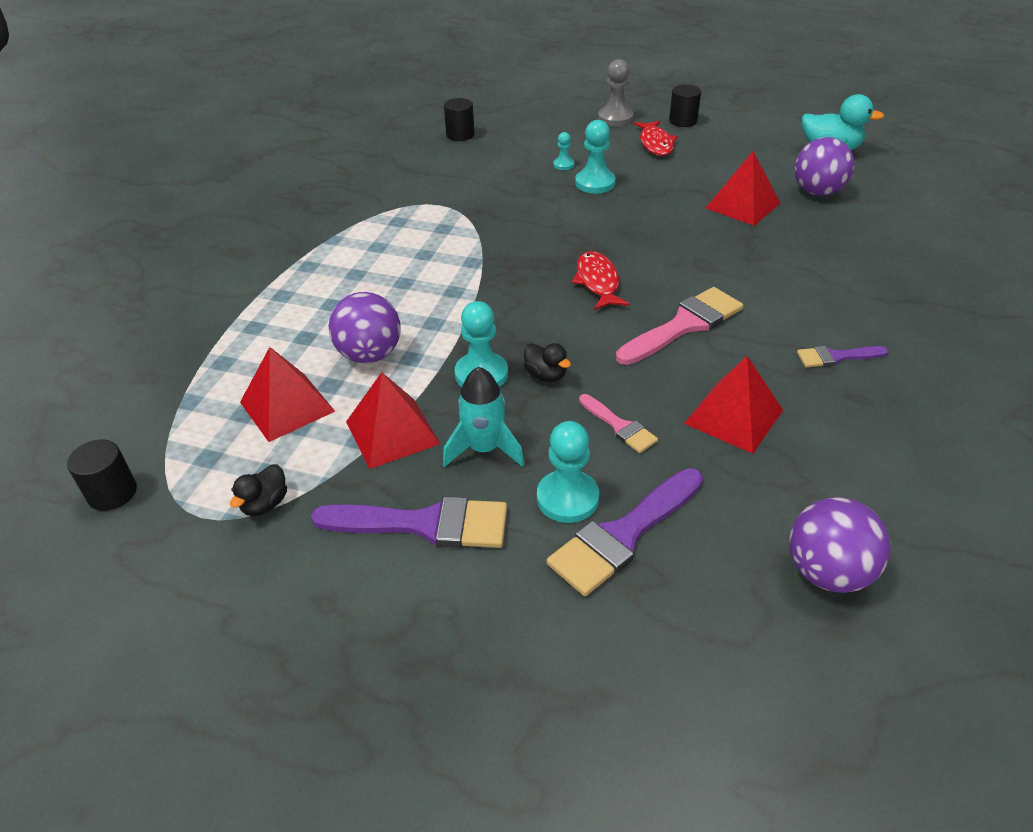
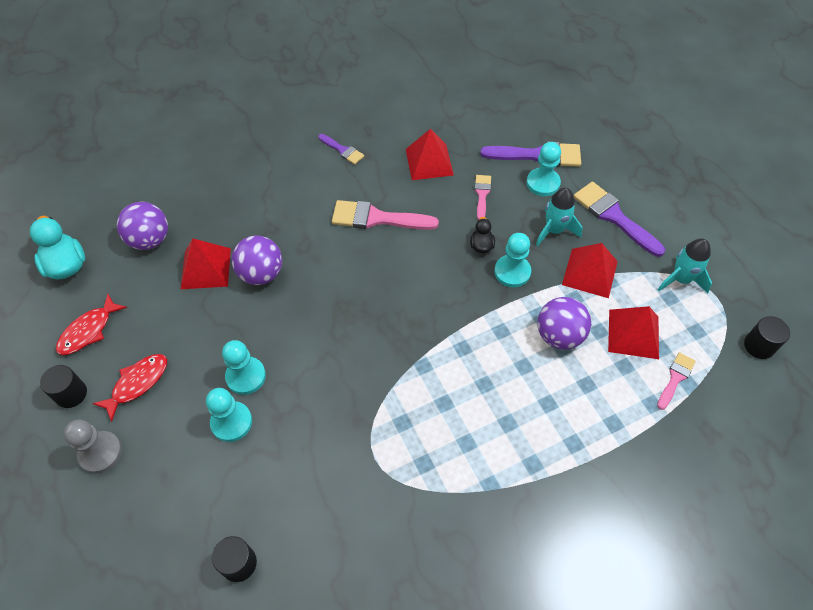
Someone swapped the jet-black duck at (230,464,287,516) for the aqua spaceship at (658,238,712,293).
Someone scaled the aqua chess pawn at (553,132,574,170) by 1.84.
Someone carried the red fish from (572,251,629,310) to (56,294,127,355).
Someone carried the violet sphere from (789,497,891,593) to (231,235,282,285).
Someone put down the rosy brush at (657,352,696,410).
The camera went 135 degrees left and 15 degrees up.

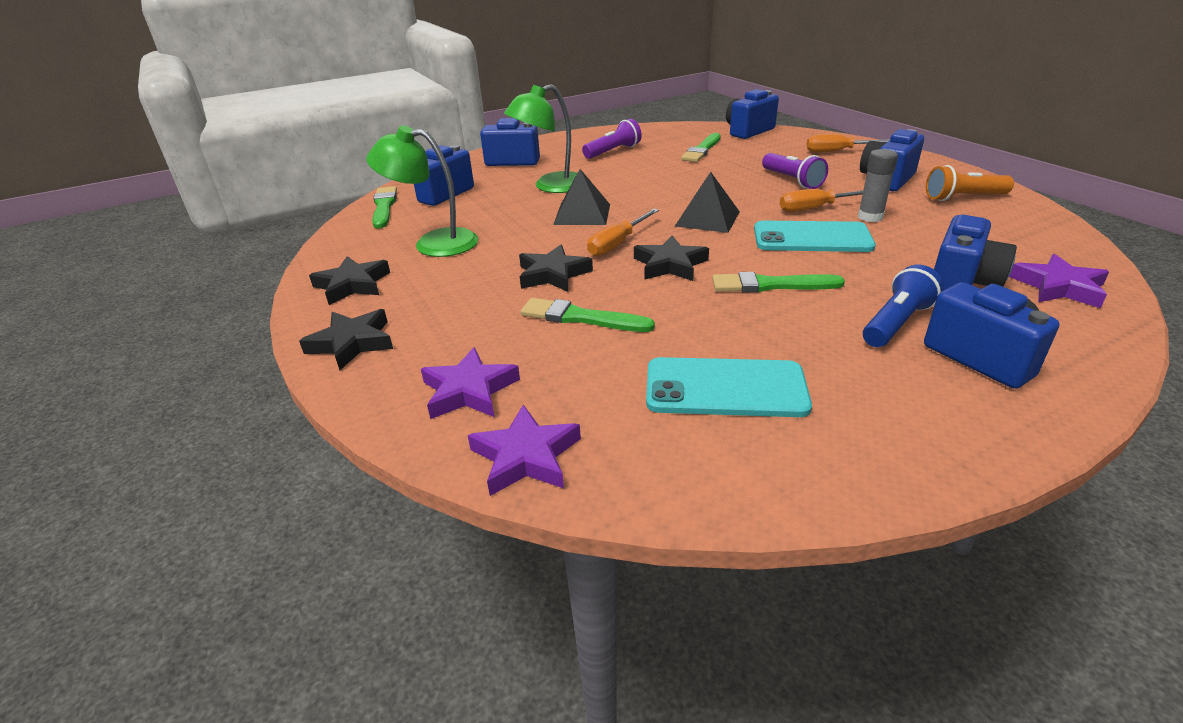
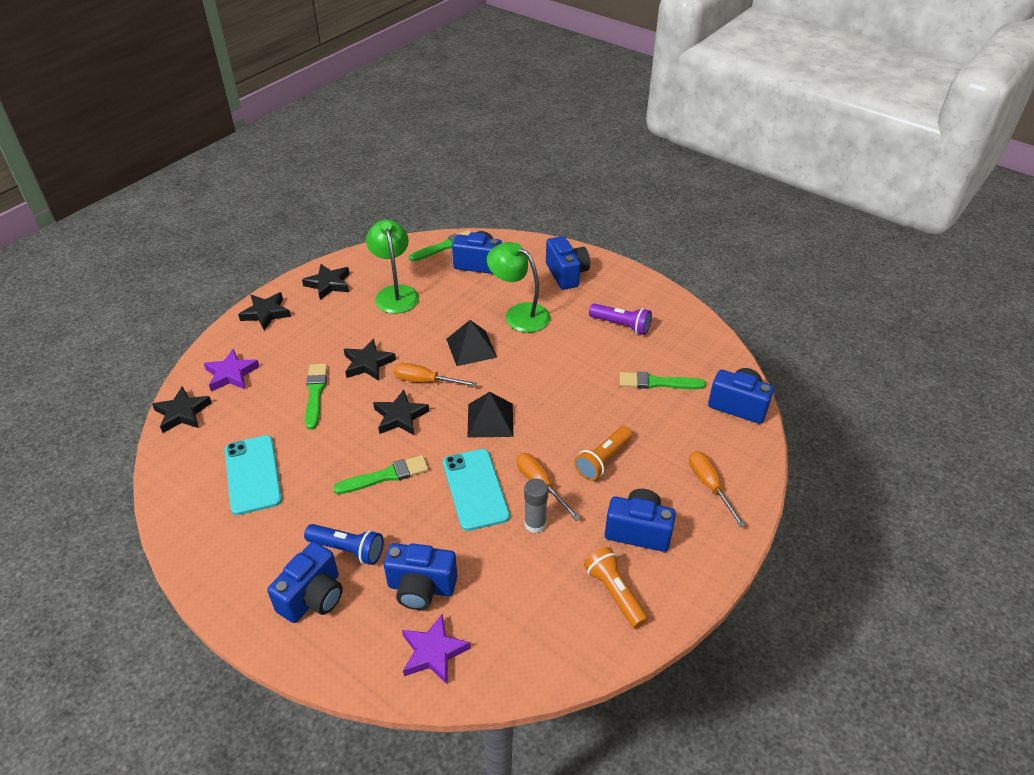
Someone repainted the violet five-pointed star at (468,404,581,496), which became the jet-black five-pointed star at (152,386,212,433).
Someone rotated the green brush at (712,272,845,292) by 90 degrees clockwise.
Someone repainted the violet torch at (762,153,828,189), which became the bright orange torch at (574,426,632,481).
The camera went 65 degrees right and 10 degrees up.

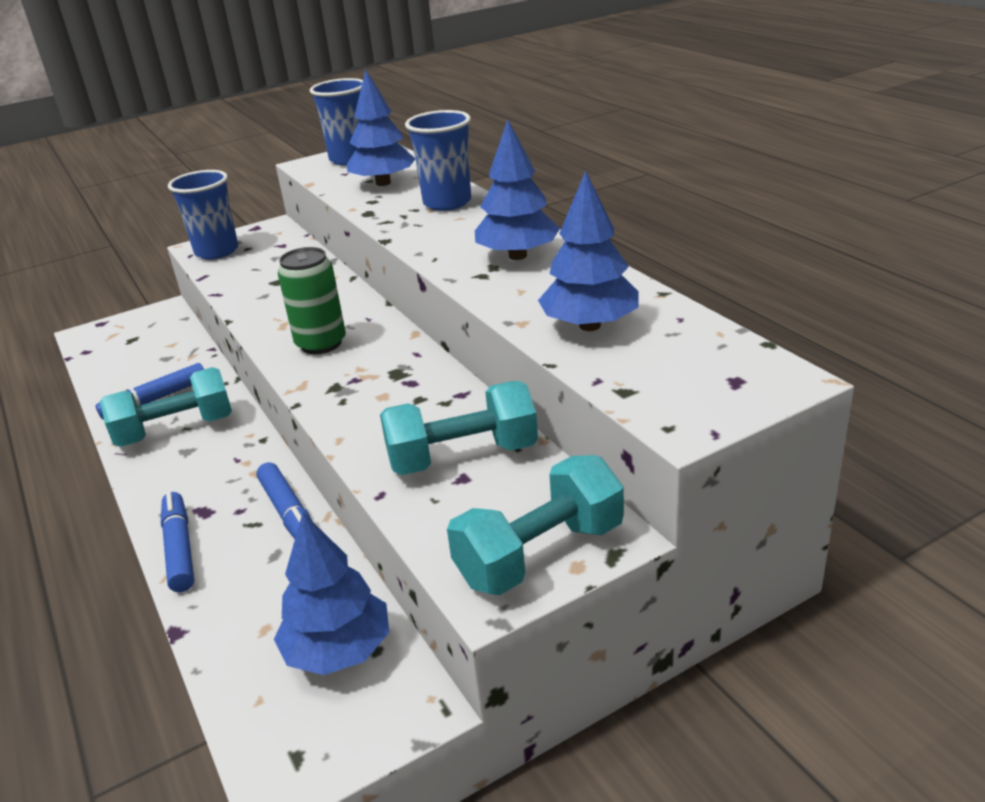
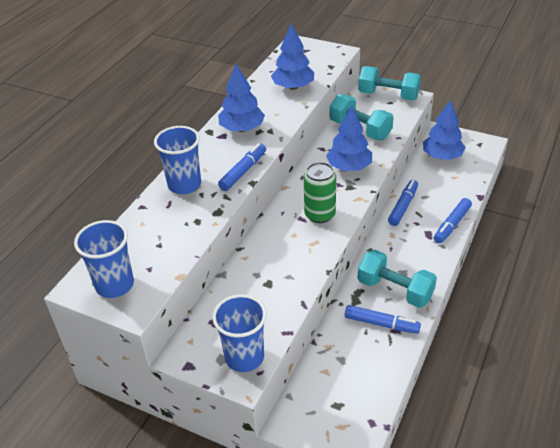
Someone carried the blue fir tree from (347,70,415,186) to (326,105,372,171).
Someone put down the blue marker at (218,143,266,191).
The camera went 125 degrees left and 10 degrees up.

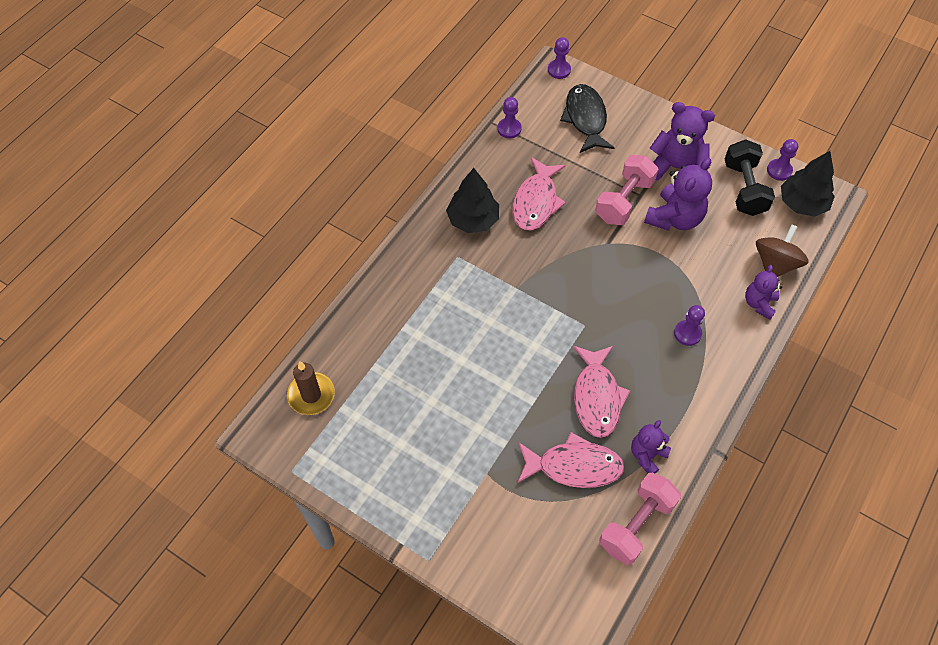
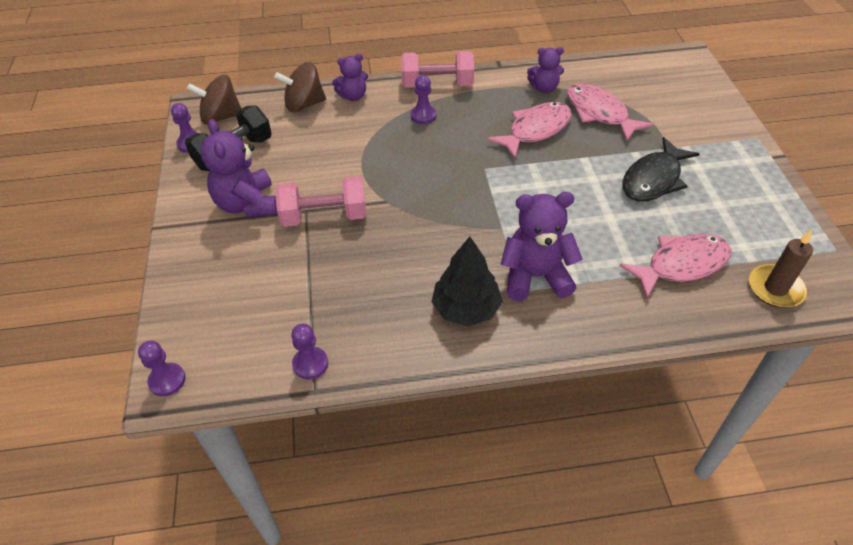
Someone carried the rosy fish from (512,157,566,230) to (619,234,732,298).
Someone carried the jet-black fish from (560,84,614,153) to (622,137,699,202).
Someone carried the rosy hand weight from (599,472,681,565) to (401,51,474,88).
Someone carried the violet stuffed bear from (644,158,712,231) to (500,192,582,301).
Someone swapped the jet-black fir tree at (781,151,835,217) for the russet whirligig at (187,75,242,125).
The camera went 130 degrees left and 10 degrees down.

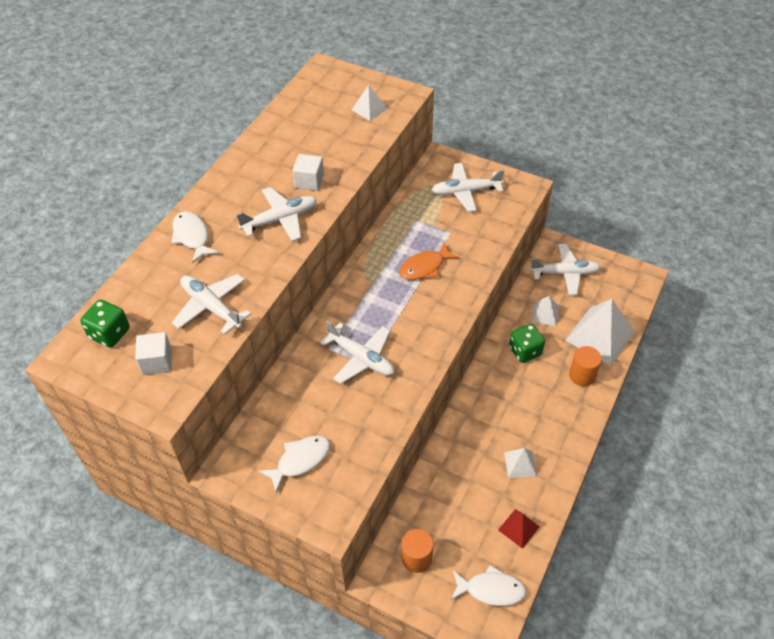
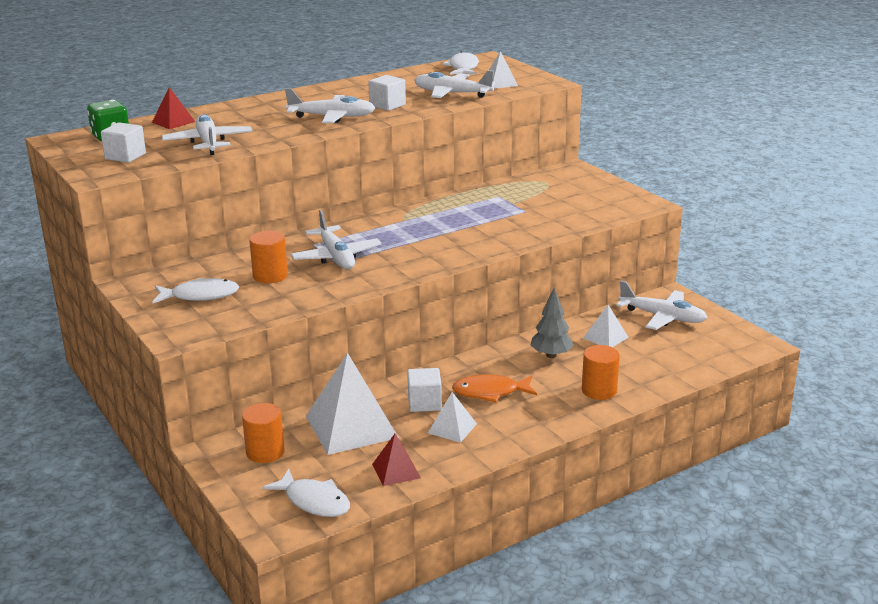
Someone carried the pure white fish from (171,211,219,264) to (443,51,479,75).
Someone carried the bright orange fish from (399,242,460,280) to (452,375,537,403).
Someone carried the pure white aeroplane from (432,163,505,212) to (414,70,496,98).
Someone swapped the green die at (509,324,545,363) for the gray fir tree at (531,288,574,358).
Someone carried the pure white pyramid shape from (565,299,635,366) to (306,352,399,455).
Someone put down the red pyramid shape at (152,87,195,129).
Someone put down the bright orange cylinder at (249,231,288,283).
Someone put down the pure white block at (407,368,442,412).
The camera went 30 degrees right and 25 degrees down.

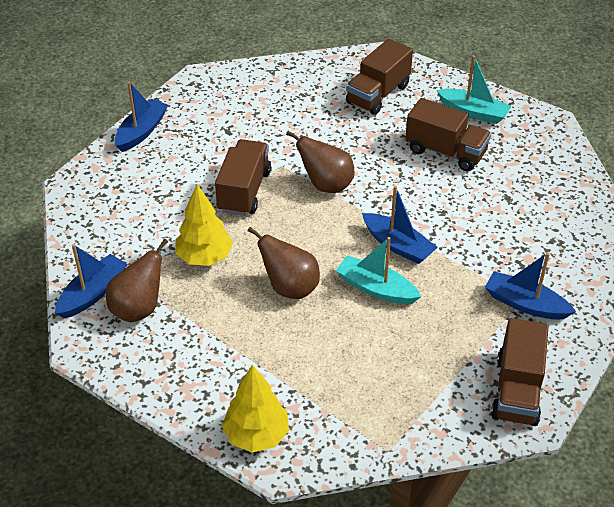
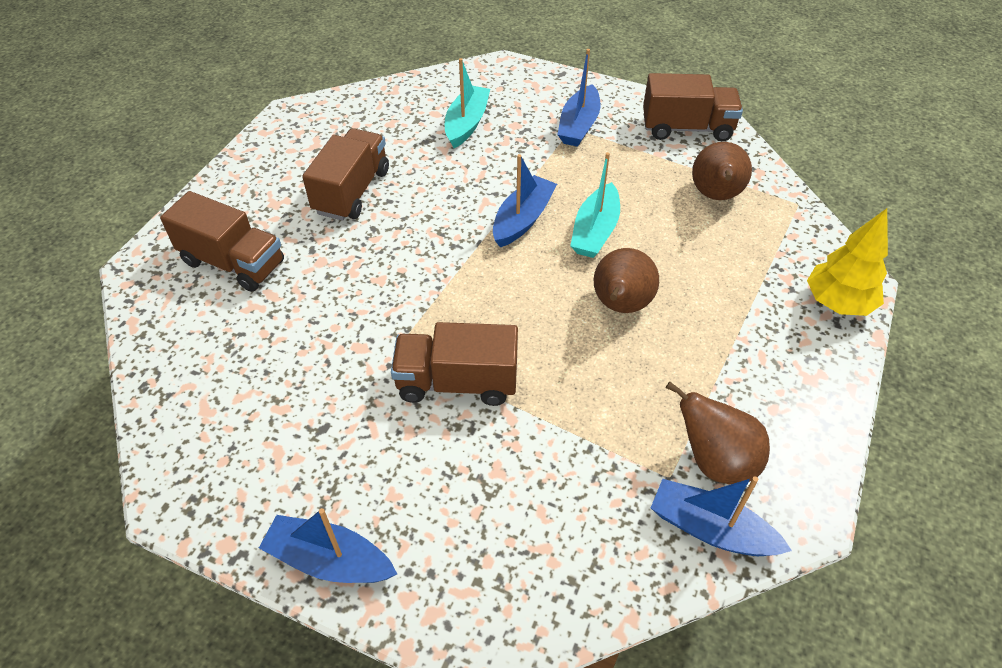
Someone took away the golden fir tree at (176,184,233,266).
Someone carried the russet pear fruit from (286,131,355,193) to (692,142,752,200).
Someone carried the aqua toy boat from (437,55,511,124) to (445,58,490,148).
The camera went 100 degrees left and 5 degrees up.

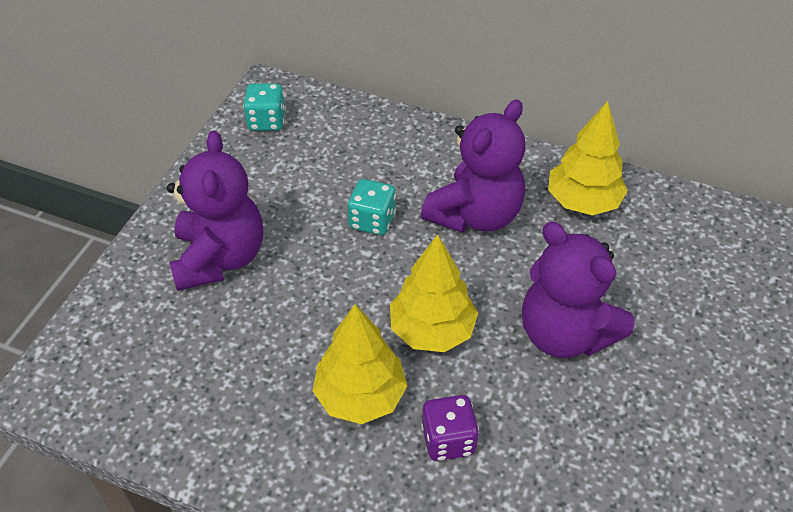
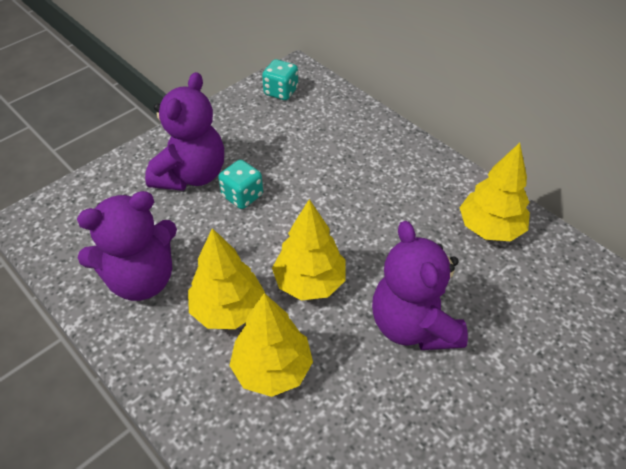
Someone carried the aqua die from (347,179,396,235) to (218,160,263,209).
Someone carried the violet stuffed bear from (421,100,526,233) to (77,191,177,301).
Someone swapped the violet die at (421,395,479,461) for the golden fir tree at (229,293,313,397).
The camera went 25 degrees right and 0 degrees up.

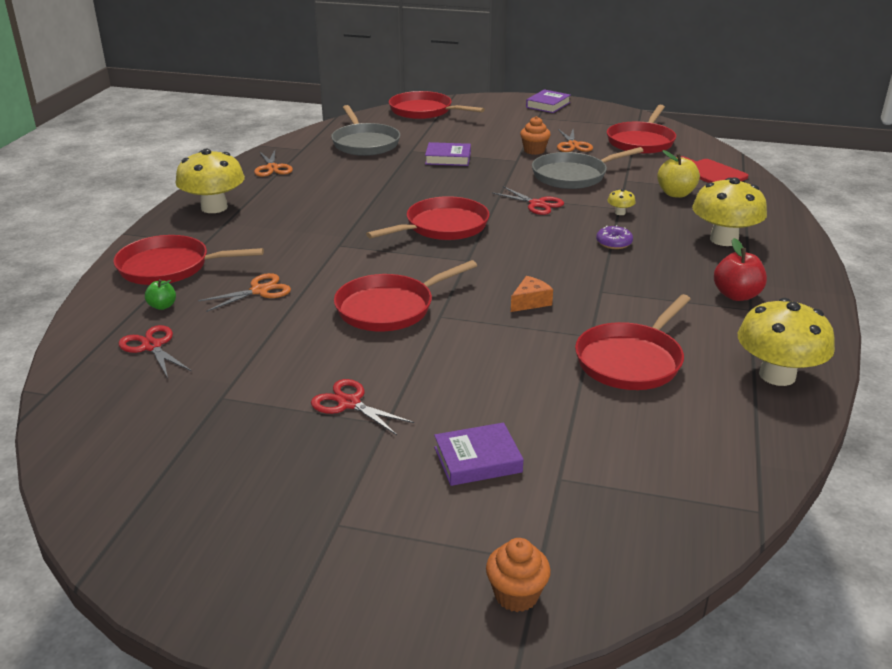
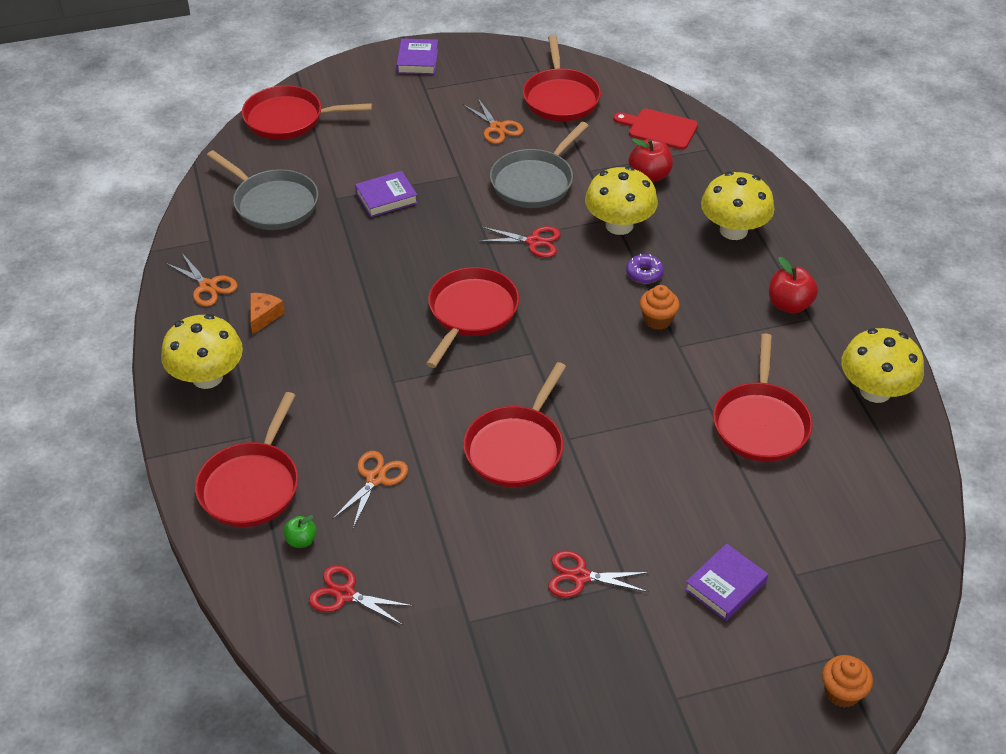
Someone rotated the red pan at (113,235,264,285) by 45 degrees counterclockwise.
Someone carried the bright orange cheese from (511,276,553,312) to (250,293,285,335).
Someone carried the bright orange cupcake from (520,116,551,155) to (640,285,680,330).
Someone scaled the golden toadstool at (607,189,636,215) by 2.43.
Someone repainted the golden apple at (657,150,700,198), which became the red apple at (629,138,673,182).
The camera went 30 degrees left and 15 degrees up.

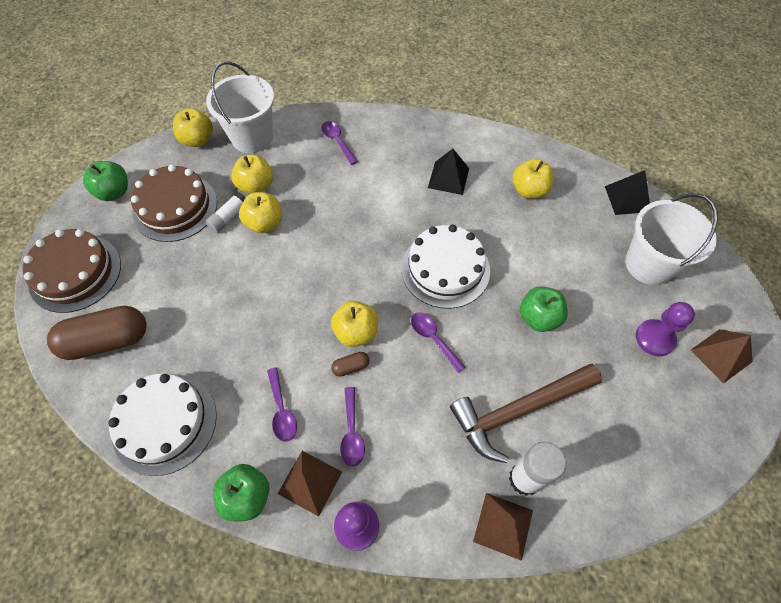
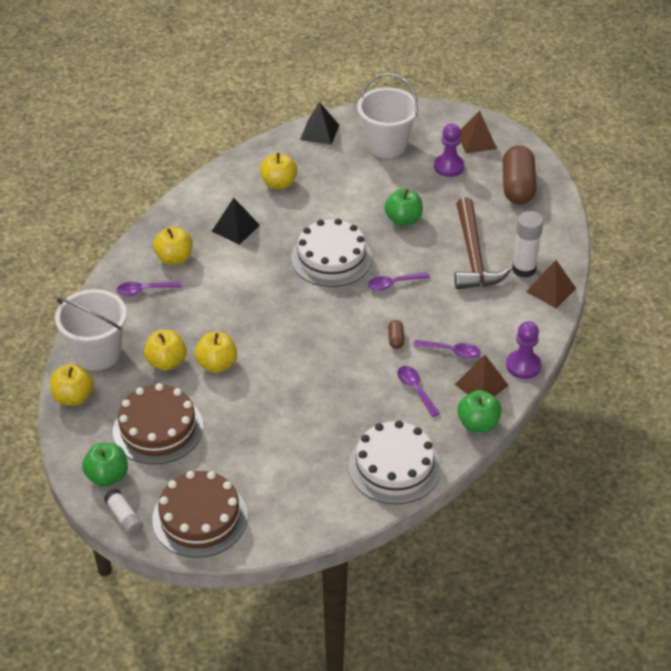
Someone carried the russet capsule from (47,306,147,360) to (503,146,536,204).
Someone carried the pure white stick of glue from (205,192,246,233) to (104,489,143,536).
Someone rotated the violet spoon at (267,368,297,442) by 120 degrees counterclockwise.
Someone carried the golden apple from (331,301,378,347) to (153,227,193,265).
The camera went 70 degrees left and 15 degrees down.

